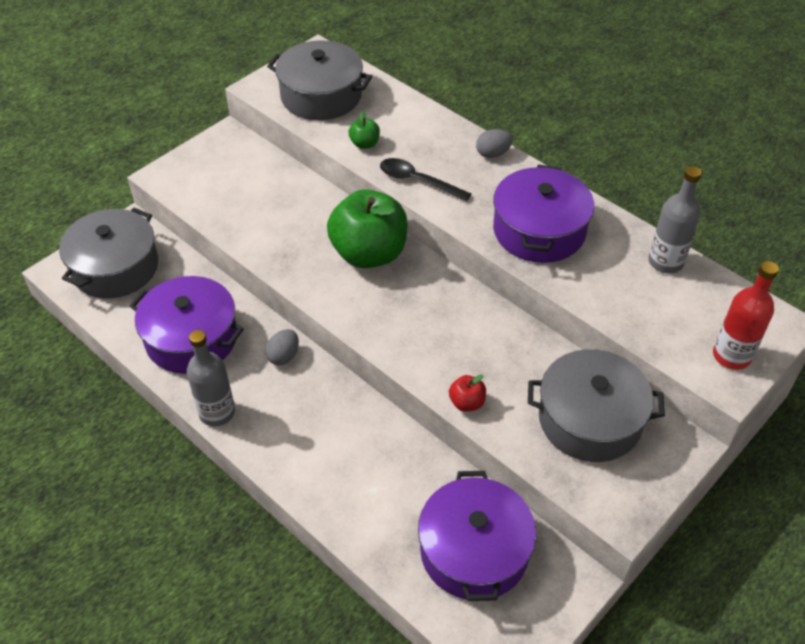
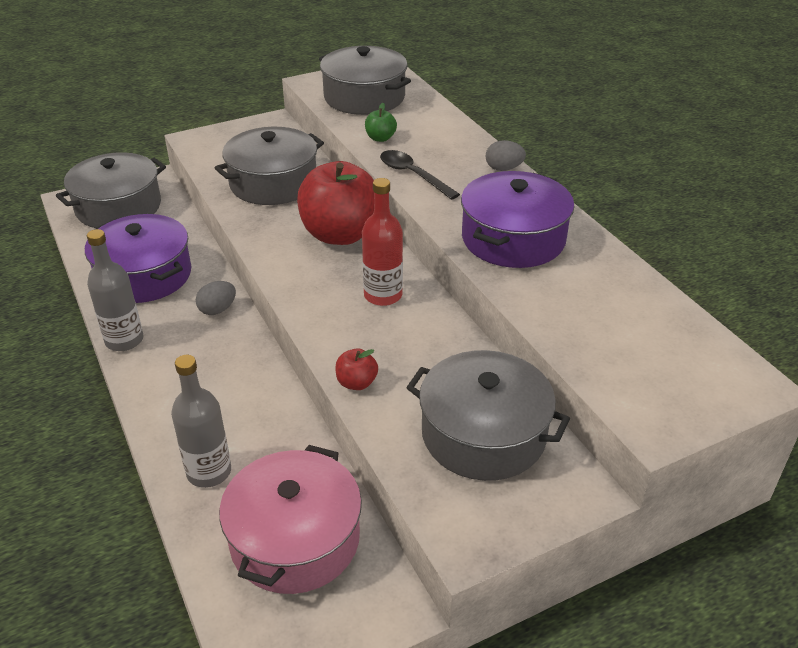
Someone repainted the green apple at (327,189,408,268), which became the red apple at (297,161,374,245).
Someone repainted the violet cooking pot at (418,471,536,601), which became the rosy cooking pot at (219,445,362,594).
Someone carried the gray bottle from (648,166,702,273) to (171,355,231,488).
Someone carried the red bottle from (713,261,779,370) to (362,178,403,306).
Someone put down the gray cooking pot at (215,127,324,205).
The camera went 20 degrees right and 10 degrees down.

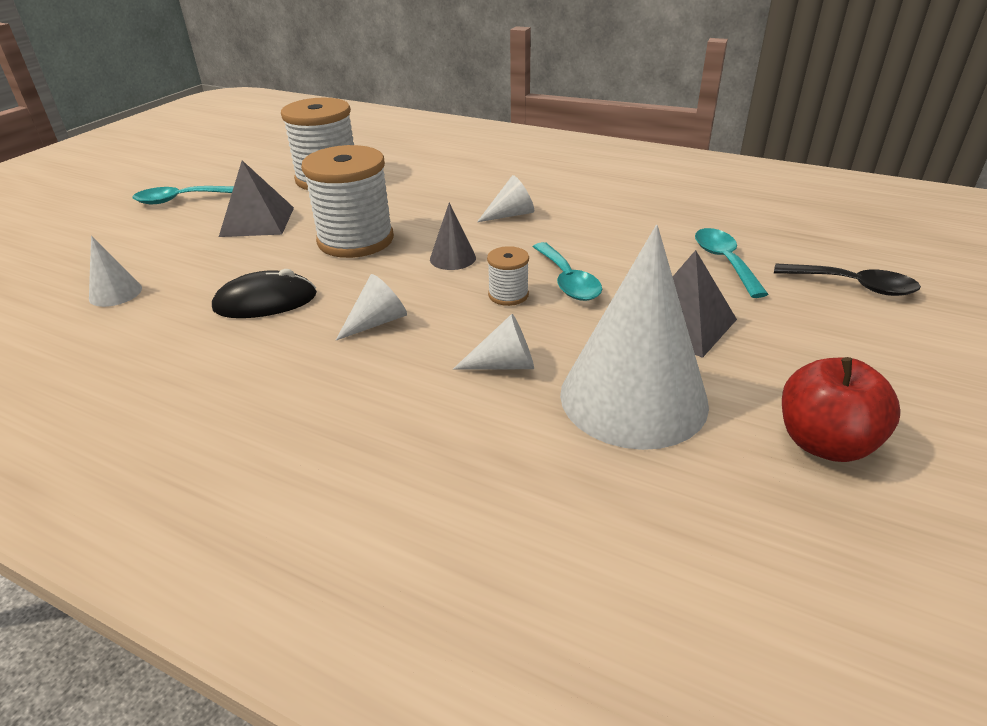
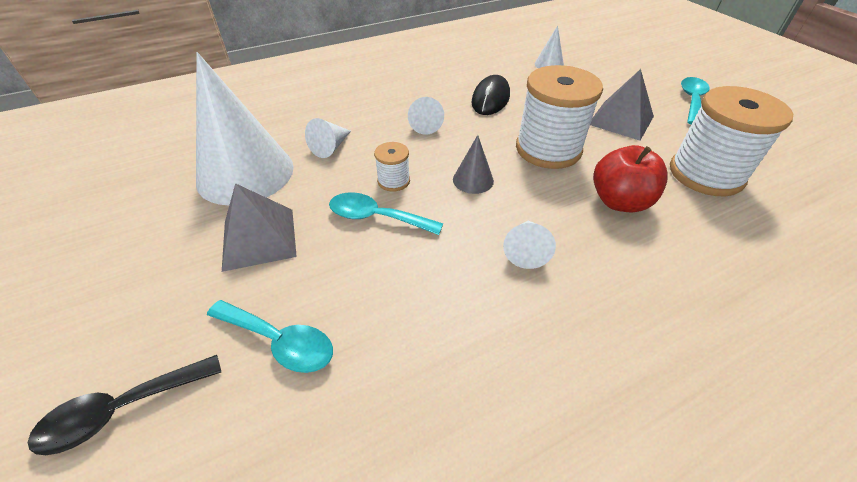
Someone carried the red apple from (782,357,900,462) to (593,145,668,212).
The camera went 125 degrees right and 10 degrees up.

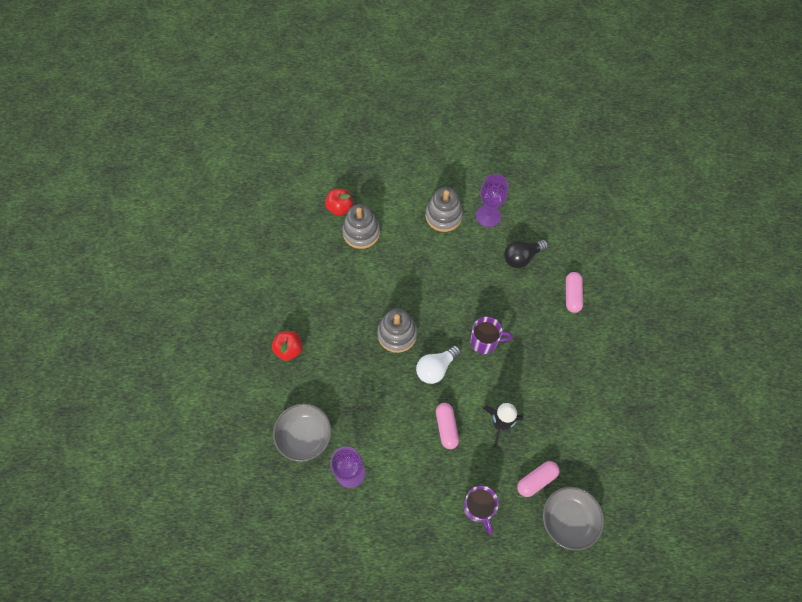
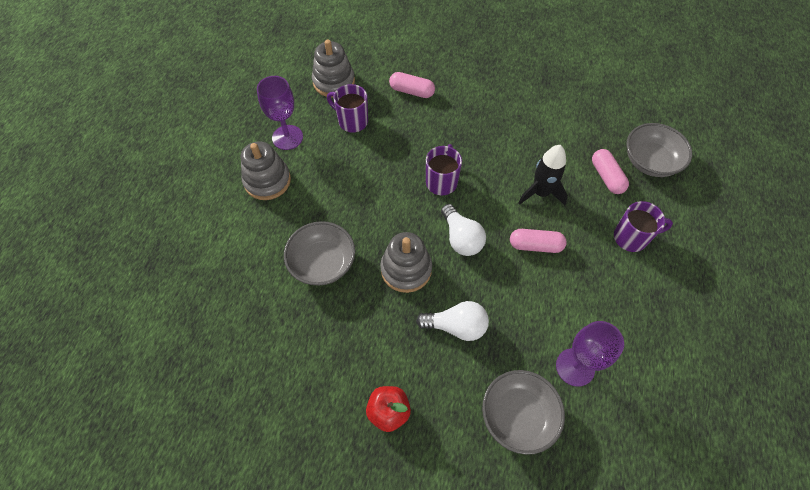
Someone took away the red apple at (325,189,353,216).
Someone carried the gray stacking toy from (342,204,380,249) to (312,39,355,97).
Someone swapped the jet-black bulb at (504,240,548,268) for the violet tea mug at (327,84,368,133).
Someone put down the gray serving bowl at (284,221,355,286).
Someone put down the pure white bulb at (416,301,489,341).
The camera went 75 degrees left and 5 degrees down.

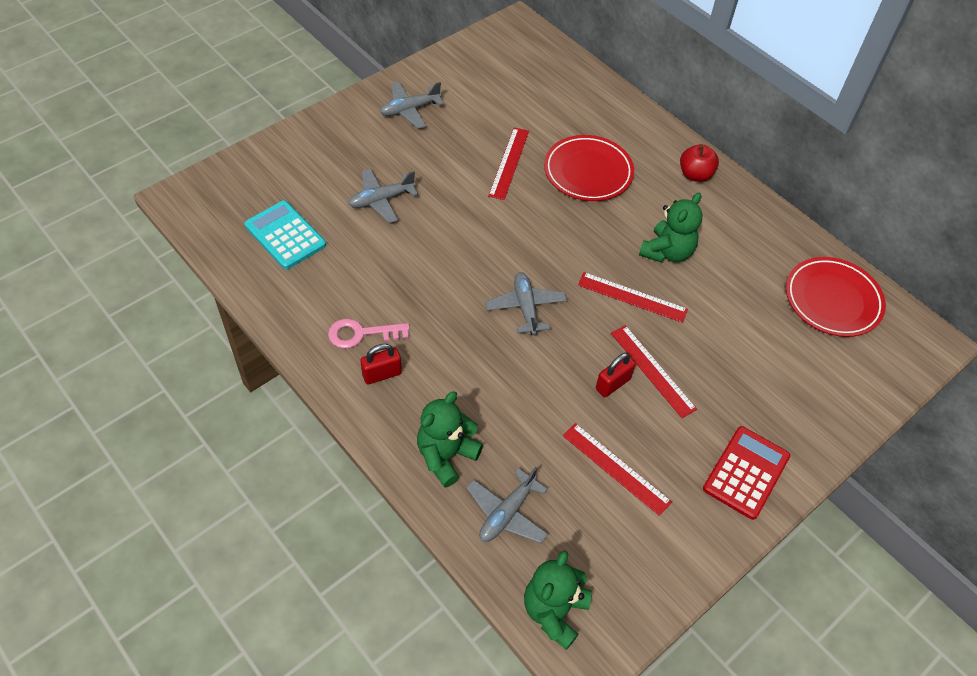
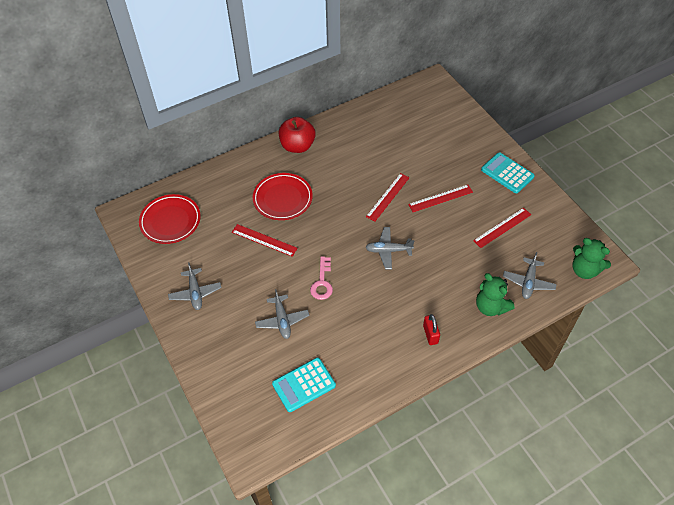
Someone carried the rosy key from (328,318,410,349) to (310,256,333,300).
Someone rotated the gray aeroplane at (466,467,548,543) by 60 degrees clockwise.
Someone took away the red padlock at (596,353,635,397).
Someone took away the green stuffed bear at (639,193,702,263).
Someone scaled the red apple at (680,144,719,182) by 1.53.
Someone repainted the red calculator at (703,426,790,520), which became the aqua calculator at (481,152,535,193).
Someone carried the red dinner plate from (786,257,886,337) to (139,194,201,244).
The camera went 75 degrees left and 0 degrees up.

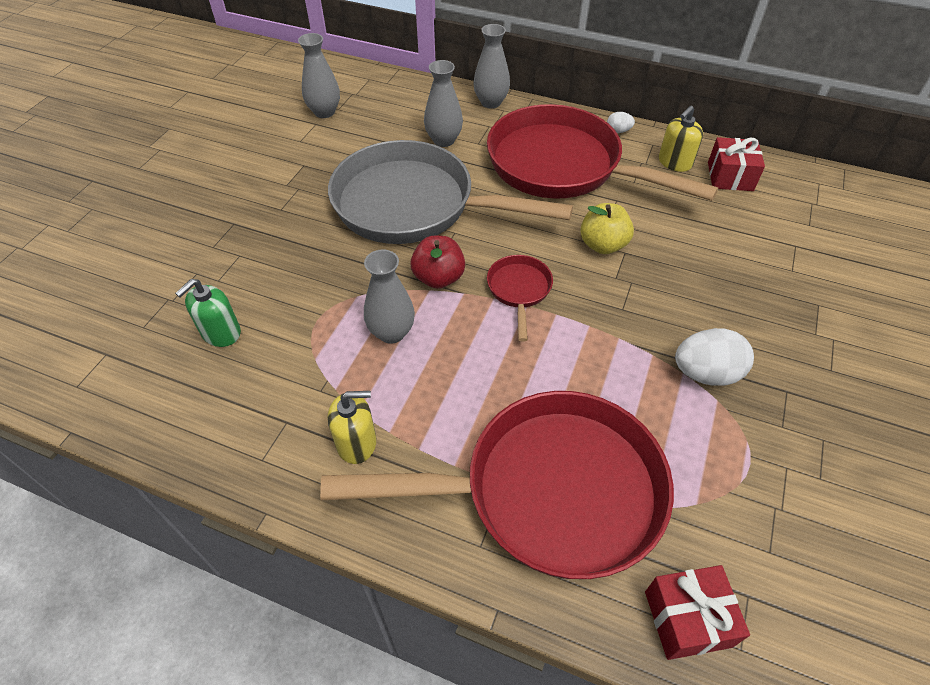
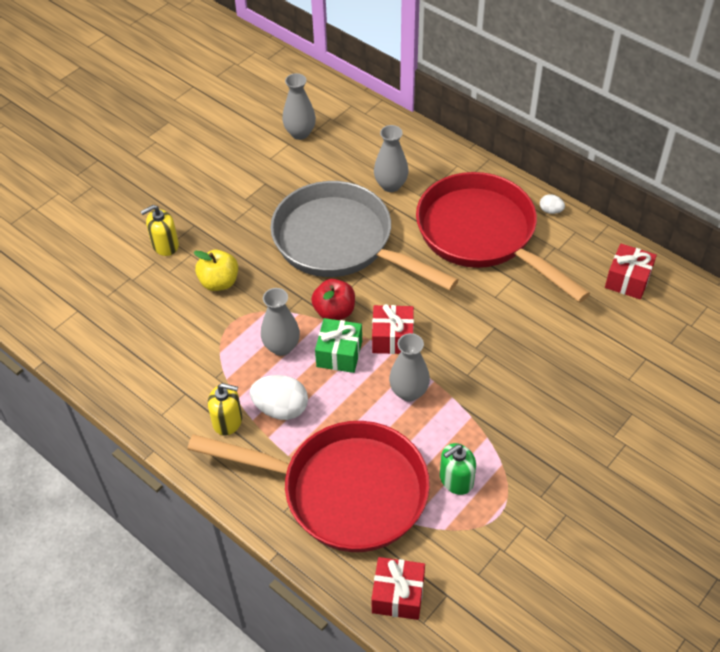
Someone carried the green pump bottle from (175,279,241,347) to (440,443,476,495).
Someone carried the gray flower vase from (473,24,510,108) to (389,333,430,401).
Someone swapped the red pan at (487,255,553,342) for the red present at (372,304,414,354).
Someone carried the golden apple from (580,203,634,254) to (194,250,238,291).
Someone carried the golden pump bottle from (659,106,703,172) to (140,205,179,256).
Someone carried the pure white toy egg from (675,328,754,386) to (250,375,308,420).
Someone put down the green present at (315,318,362,373).
The camera went 20 degrees right and 0 degrees up.

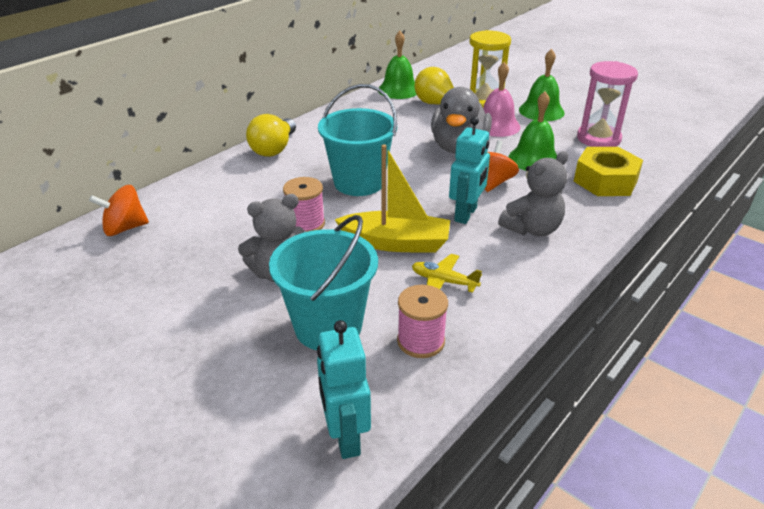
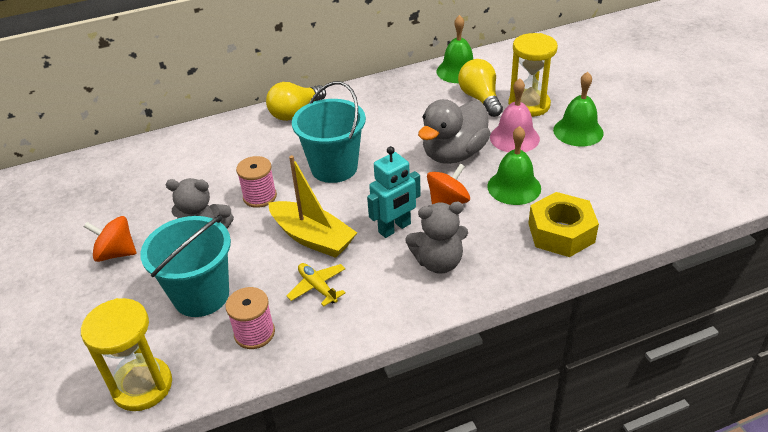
Someone carried the bright orange whirligig from (89,185,149,236) to (84,216,136,262).
Someone swapped the aqua toy robot at (317,320,371,459) for the golden hourglass at (81,298,172,411).
Someone took away the rosy hourglass at (577,61,638,147).
The camera went 30 degrees right and 5 degrees up.

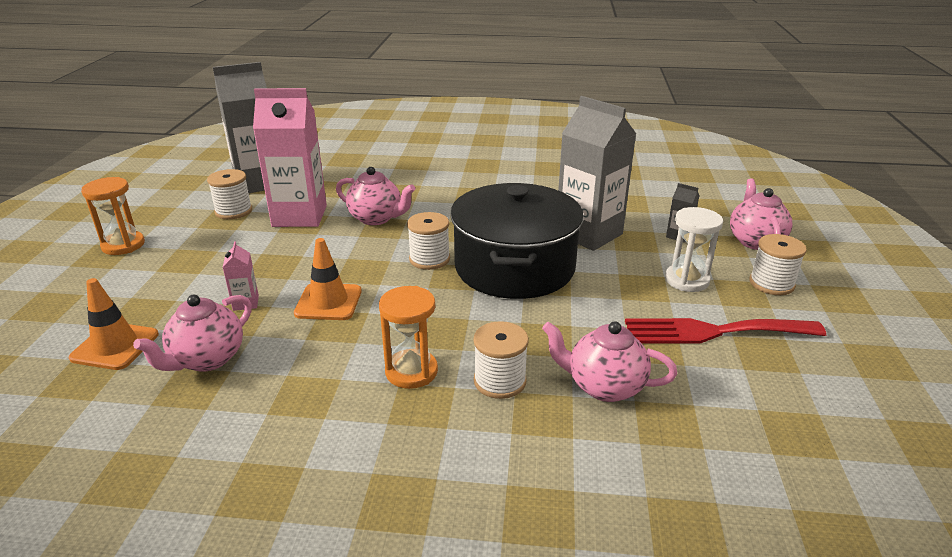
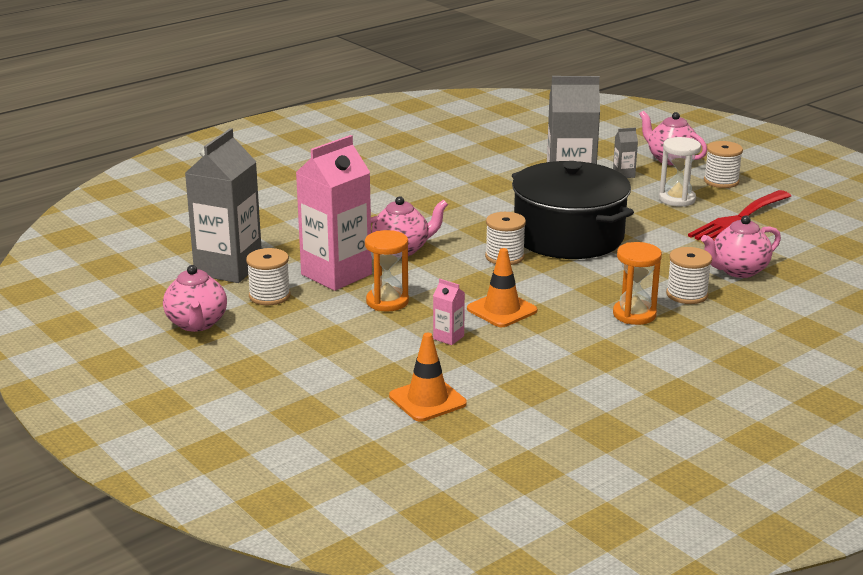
Someone carried the bright orange hourglass from (81,177,145,255) to (365,230,409,312).
Someone carried the rosy tea pot from (133,295,252,372) to (163,265,227,332).
The camera went 45 degrees left and 5 degrees down.

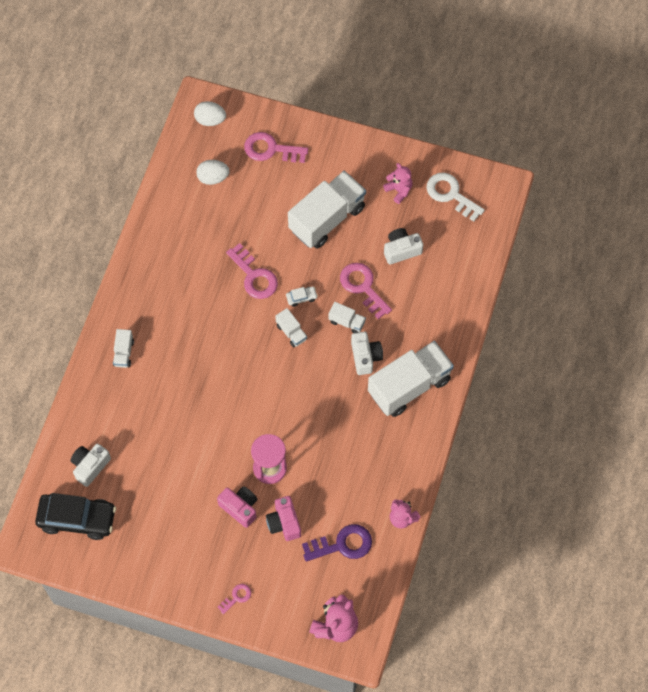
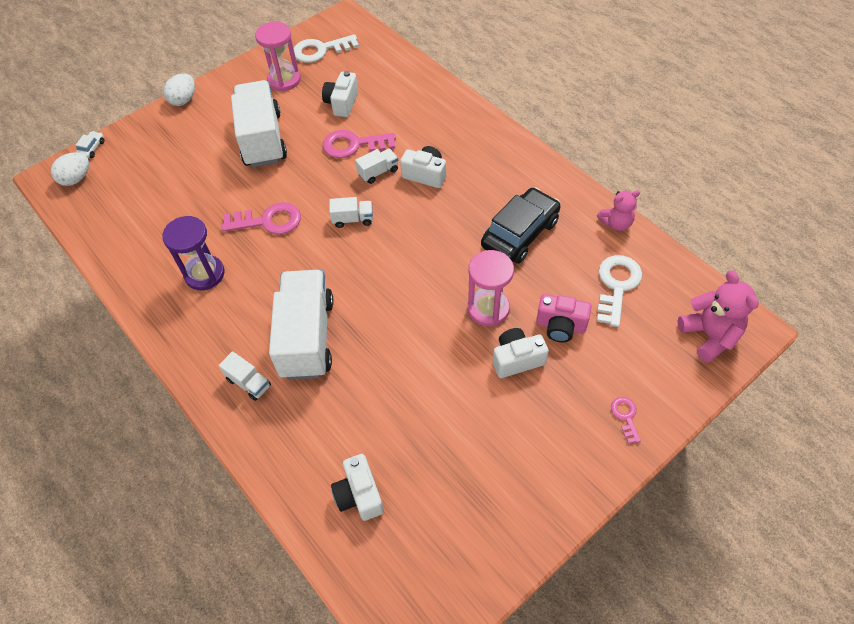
Someone carried the jet-black toy car from (35,493,116,540) to (481,187,561,264).
Someone carried the pure white toy egg from (196,160,230,185) to (163,73,195,106).
Someone repainted the rosy compact camera at (217,486,257,528), which became the pure white compact camera at (493,328,549,378).
Someone took away the rosy key at (244,132,308,163).
Someone carried the pure white toy car from (286,286,318,307) to (76,131,104,159).
Someone repainted the violet key at (302,524,372,561), which became the pure white key at (597,255,642,327).
Someone carried the pure white toy truck from (368,341,454,417) to (269,270,334,380).
Someone swapped the rosy stuffed bear at (383,163,412,204) for the rosy hourglass at (255,22,301,91).
Someone put down the violet hourglass at (162,216,225,290).
The camera went 55 degrees left and 10 degrees down.

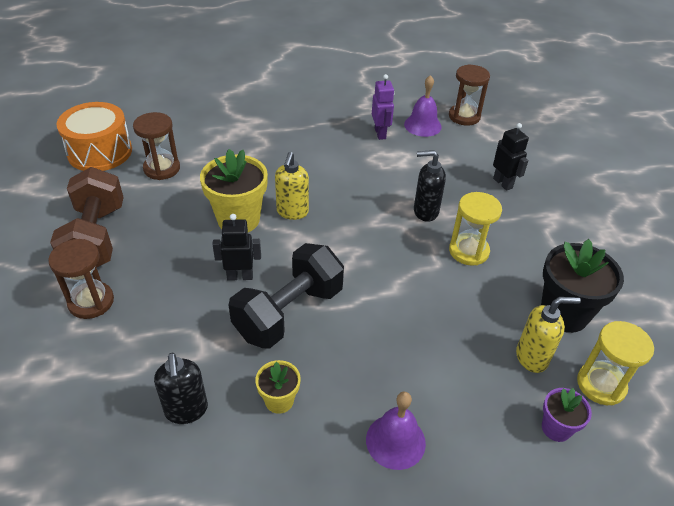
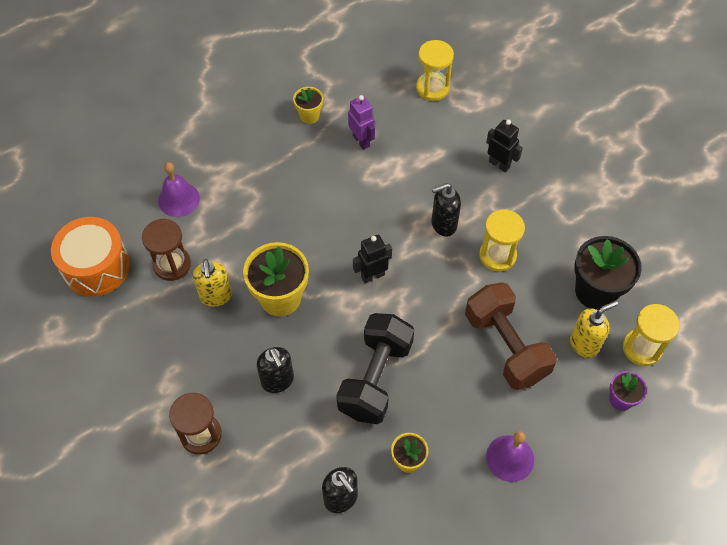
Someone carried the russet hand weight from (50,167,124,267) to (465,283,557,390).
Someone carried the jet-black toy robot from (212,214,261,281) to (353,235,392,283).
Someone carried the golden pump bottle from (275,152,309,220) to (193,259,232,307).
Someone carried the violet hand bell from (404,75,442,137) to (158,162,200,217).
Someone repainted the russet hourglass at (449,64,490,126), which became the golden hourglass at (416,40,454,101).
Someone put down the jet-black pump bottle at (257,347,294,393).
Someone put down the golden potted plant at (293,87,323,124).
The camera went 20 degrees left and 15 degrees up.

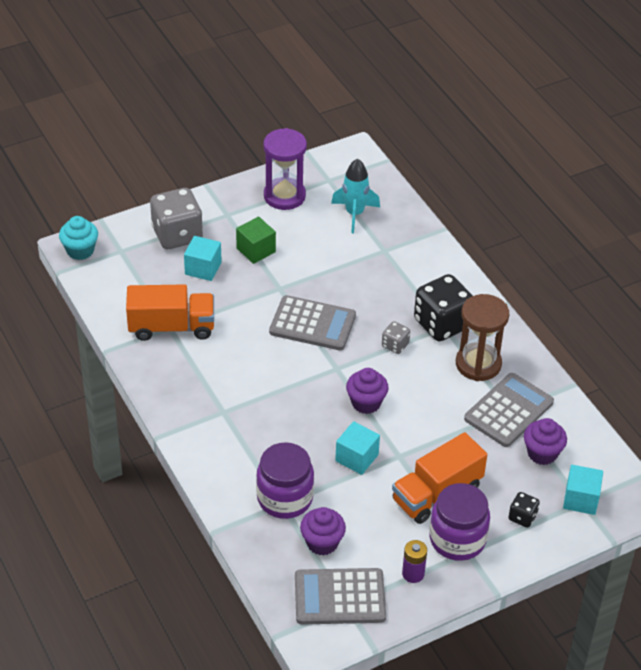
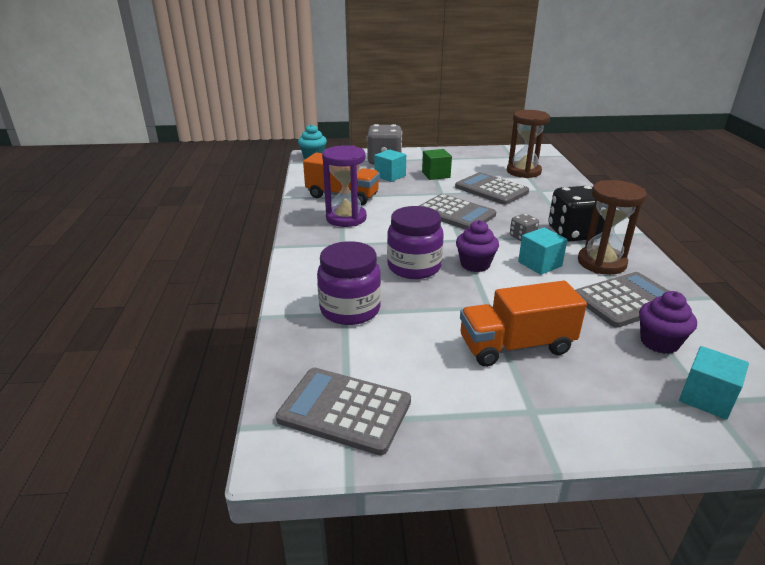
Someone carried the violet hourglass from (264,128,307,210) to (322,145,367,227).
Someone took away the violet cupcake at (300,507,346,556).
Someone swapped the aqua spaceship at (331,158,380,233) for the russet hourglass at (507,110,550,178).
Someone carried the aqua block from (335,421,380,475) to (518,228,567,275).
Someone took away the violet AA battery at (402,540,427,583).
Someone carried the violet jam jar from (429,483,490,561) to (387,206,444,279).
Someone took away the jet-black die at (508,492,540,528).
Someone put down the gray calculator at (455,172,529,205).
The camera went 25 degrees right and 15 degrees down.

